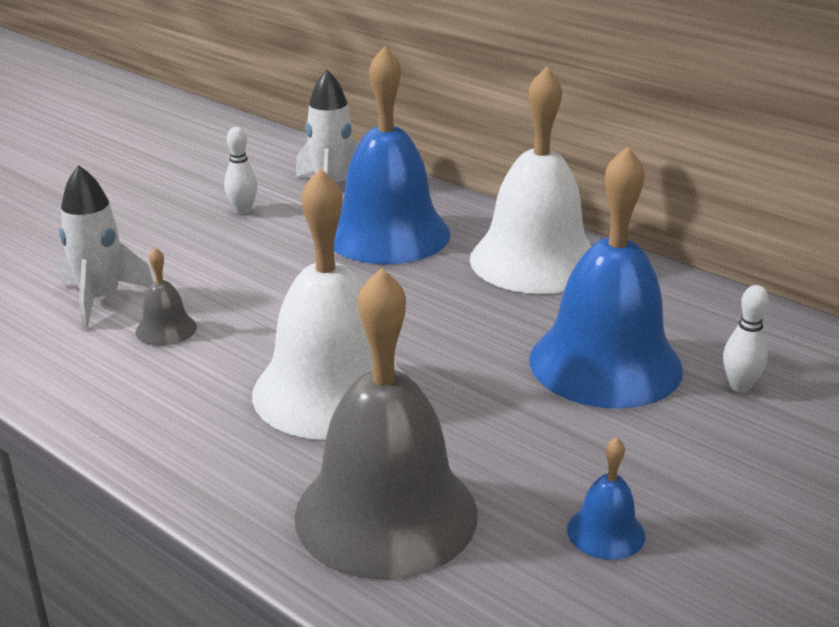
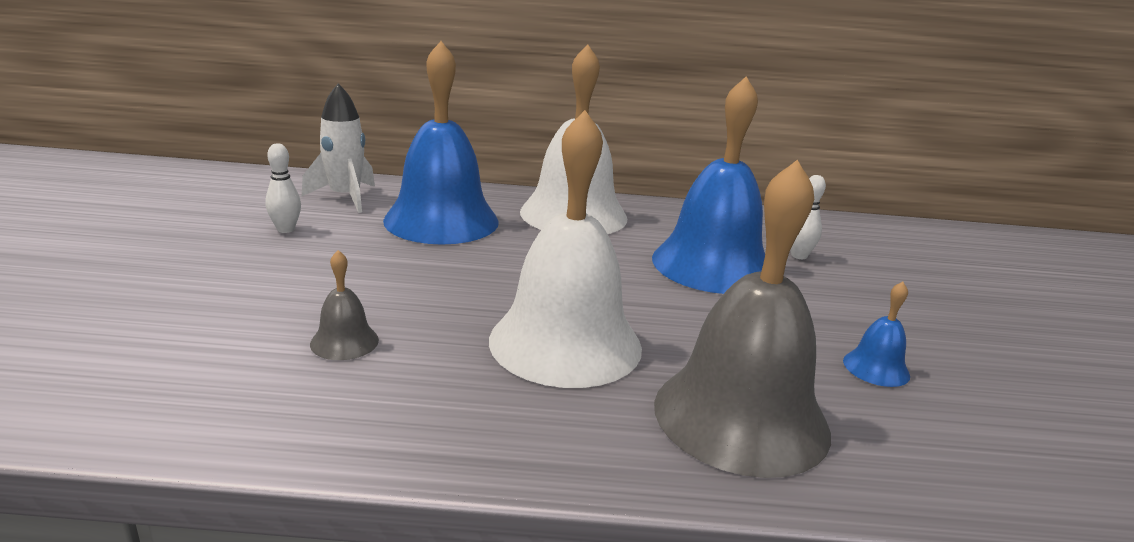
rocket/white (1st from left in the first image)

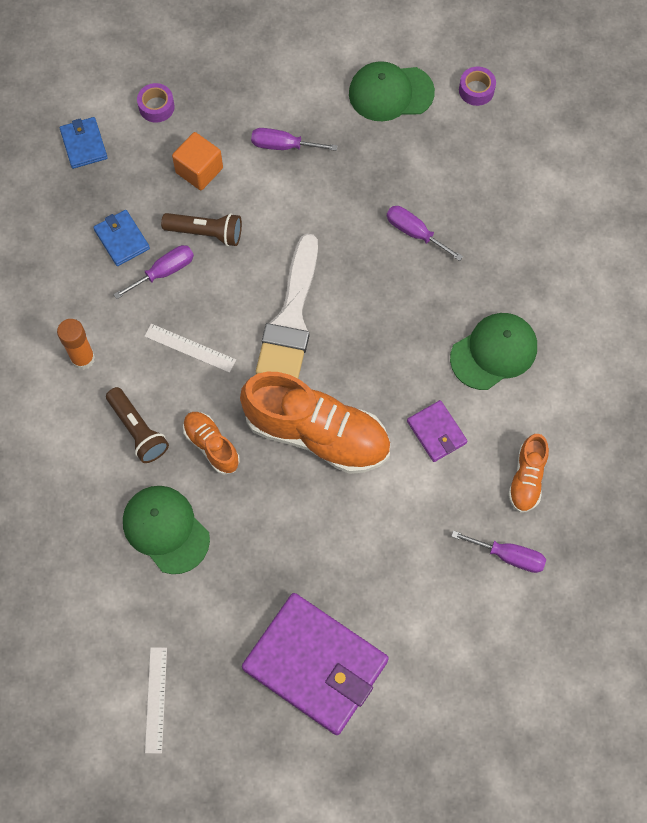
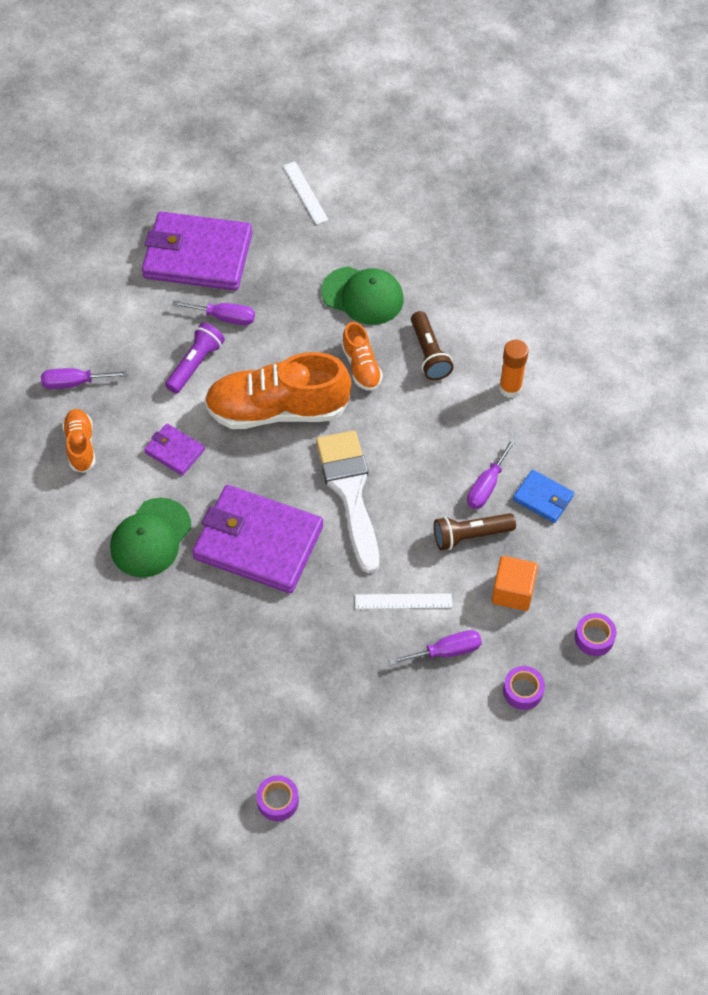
wallet/blue (1st from left in the first image)
cap/green (2nd from left in the first image)
flashlight/purple
wallet/purple (3rd from left)
tape/purple (2nd from left)
ruler/white (2nd from left)
screwdriver/purple (2nd from left)
flashlight/brown (1st from left)
shoe/orange (3rd from left)

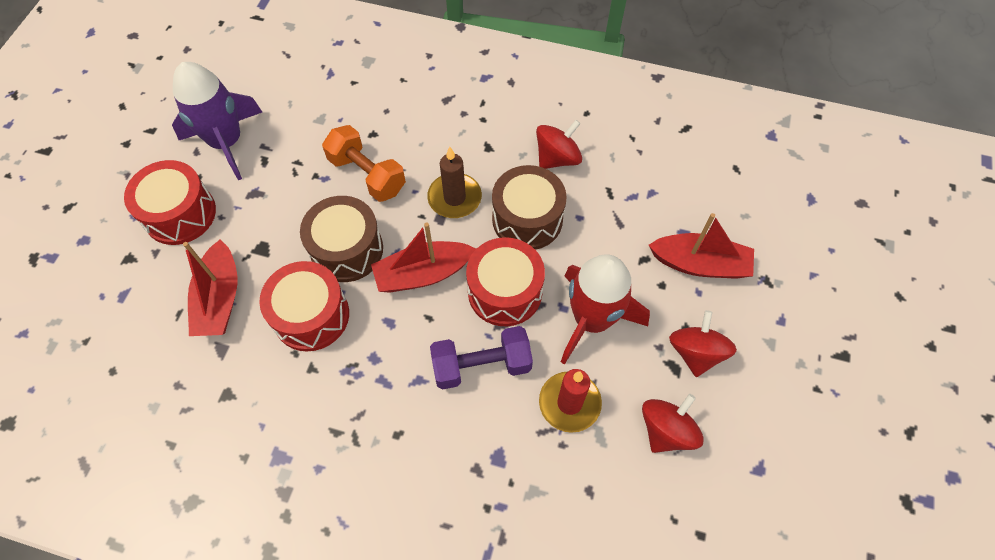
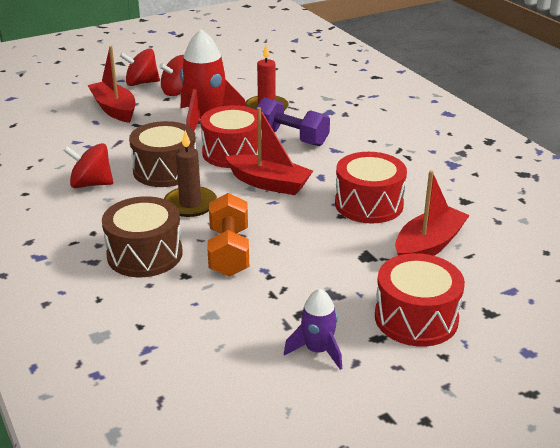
drum/brown (1st from left)
spinning top/red (2nd from left)
rocket/purple

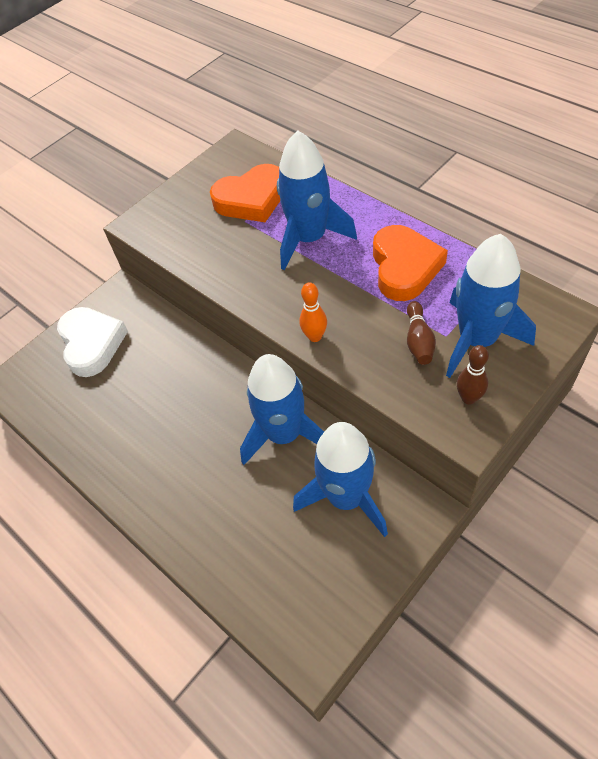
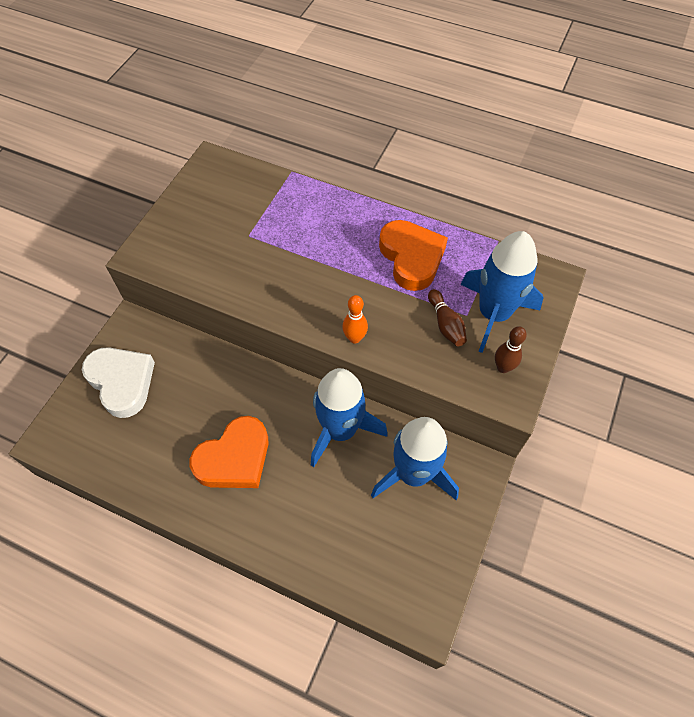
rocket/blue (2nd from left in the first image)
heart/orange (1st from left)

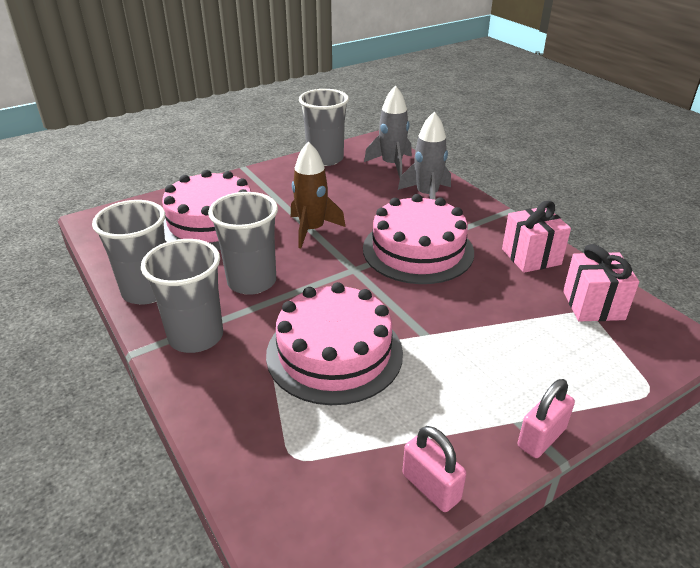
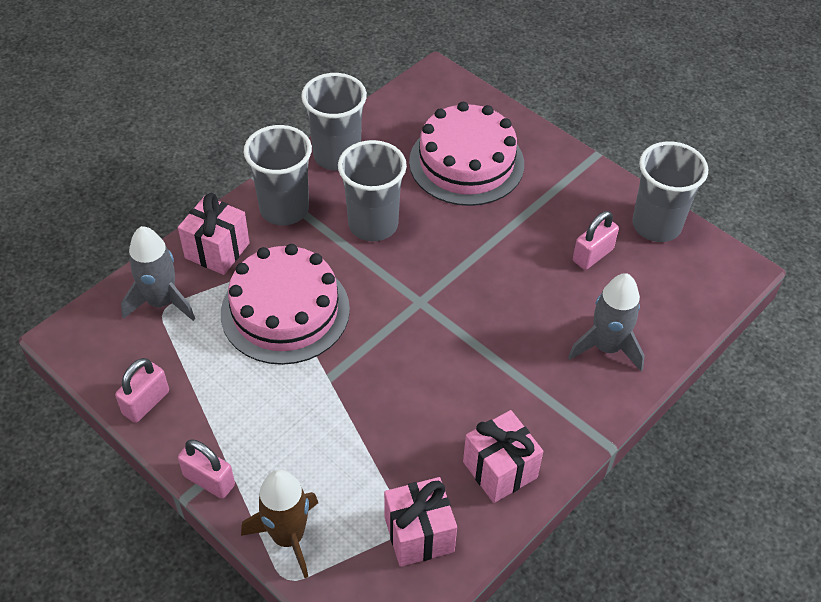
cake/pink (3rd from left in the first image)
gift/pink (1st from left)
padlock/pink (3rd from left)
rocket/brown
rocket/grey (1st from left)

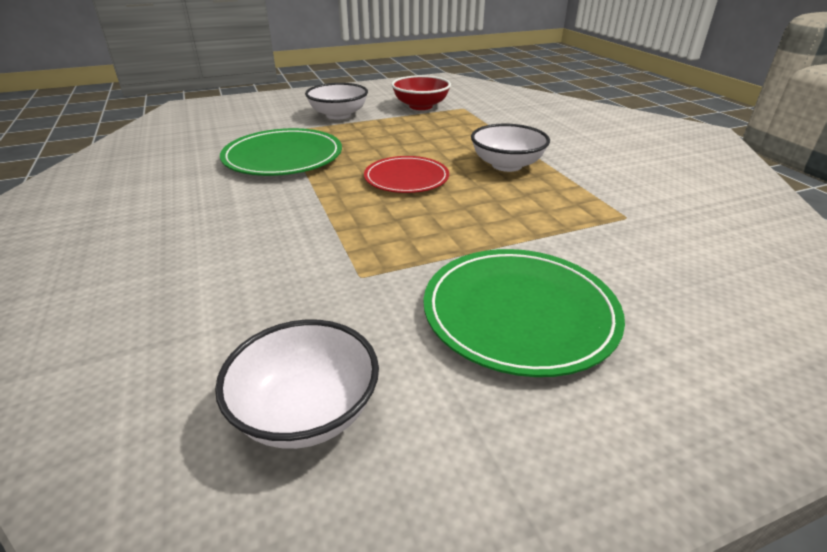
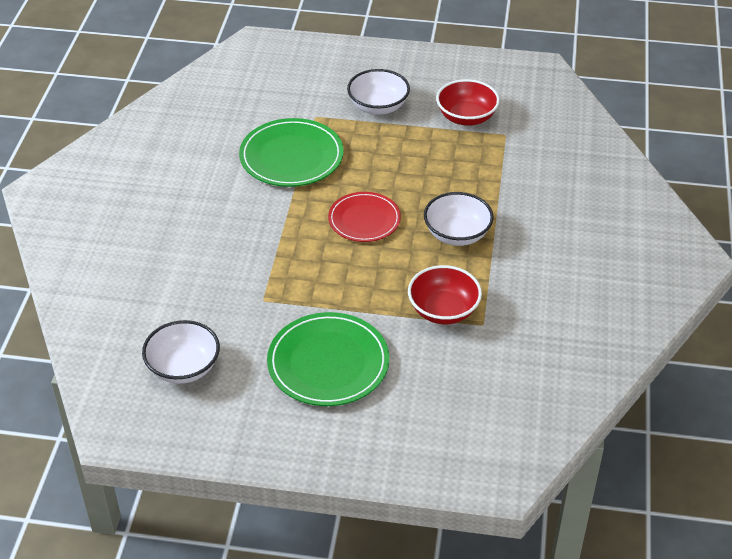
bowl/red (1st from left)

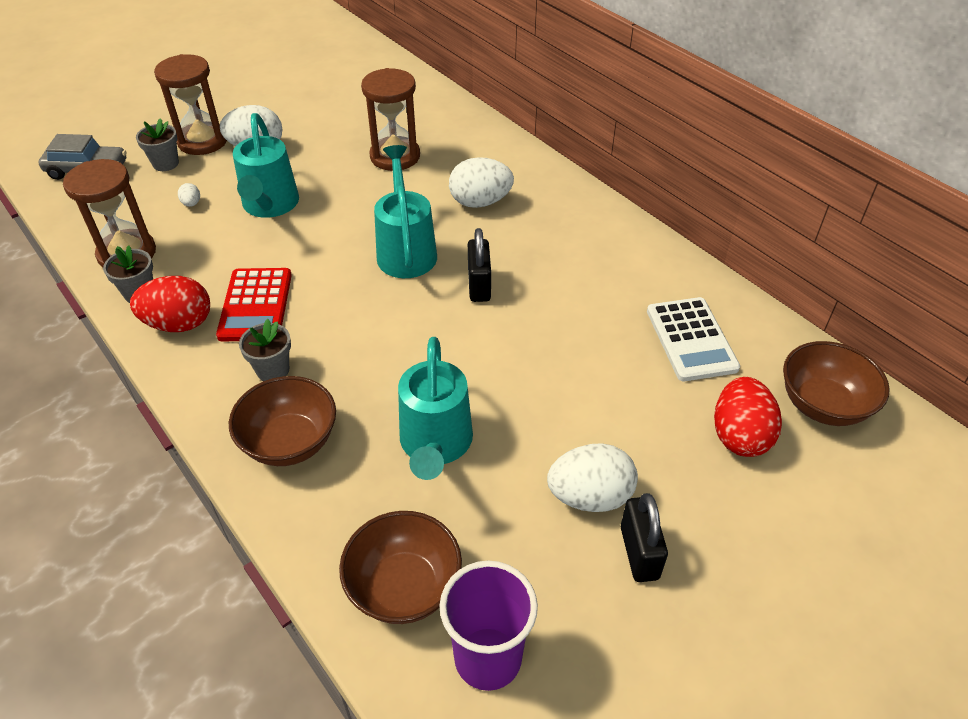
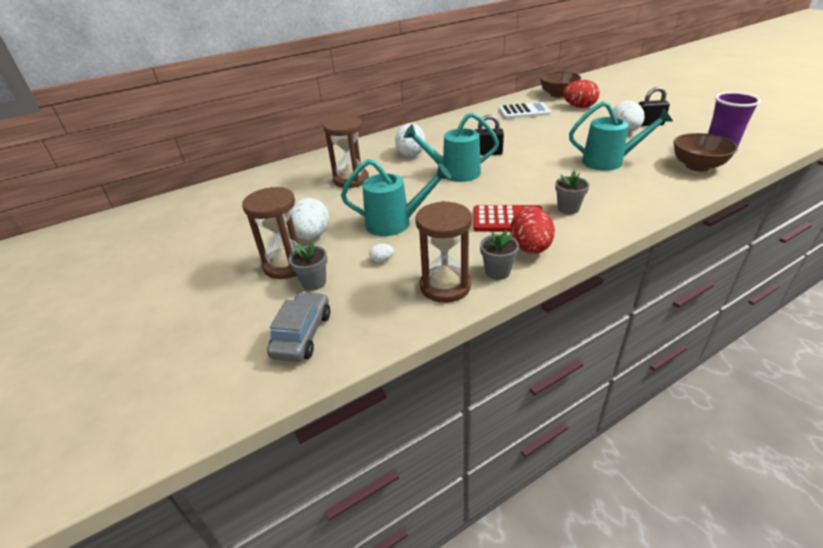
bowl/brown (1st from left in the first image)

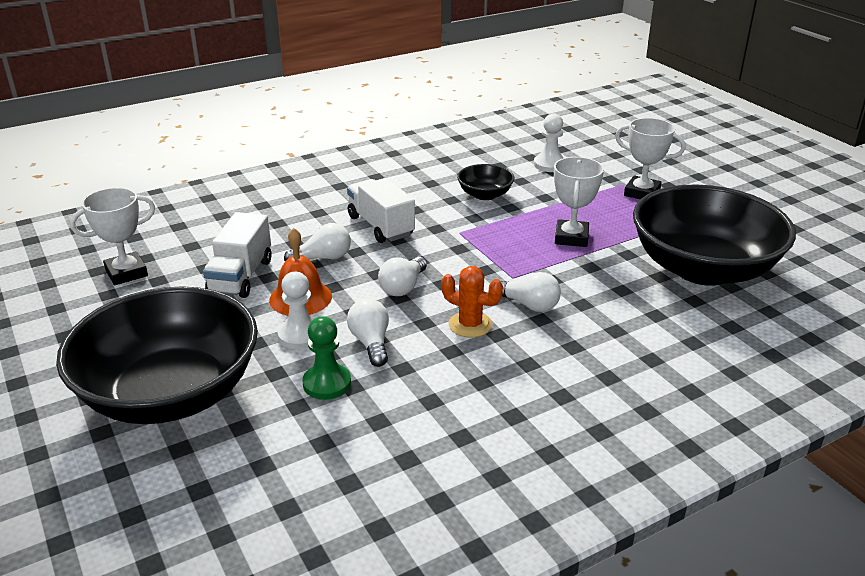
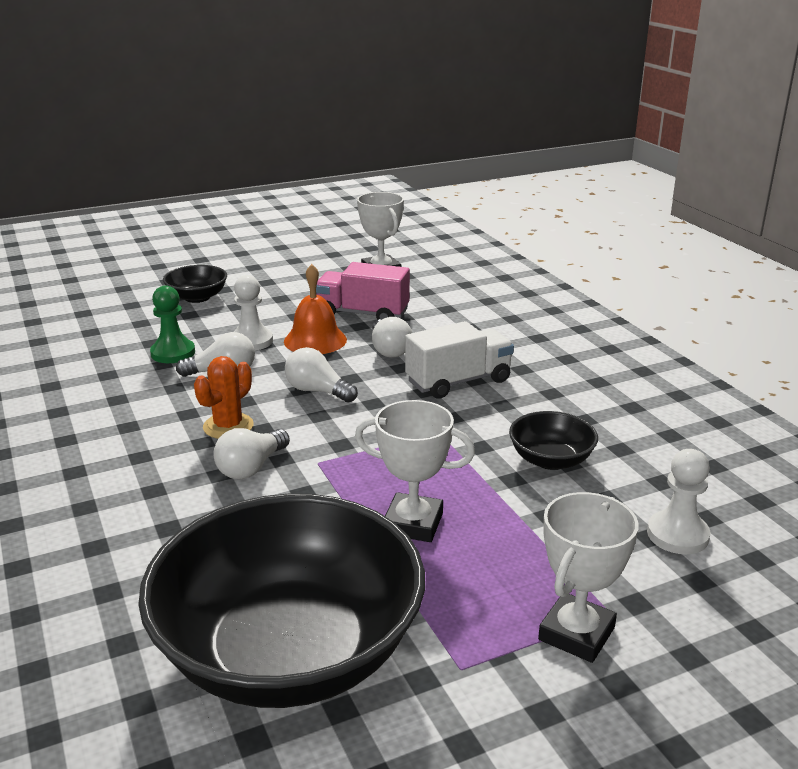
truck/pink
bowl/black (1st from left)

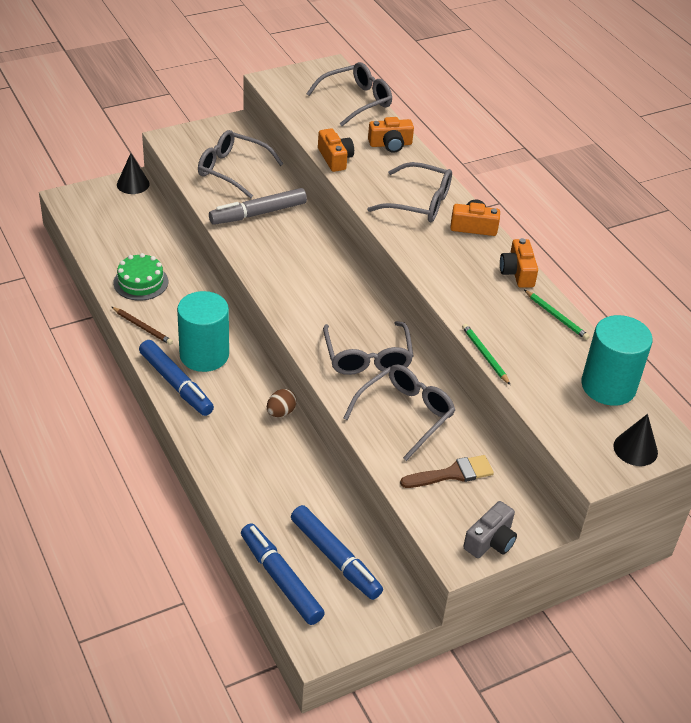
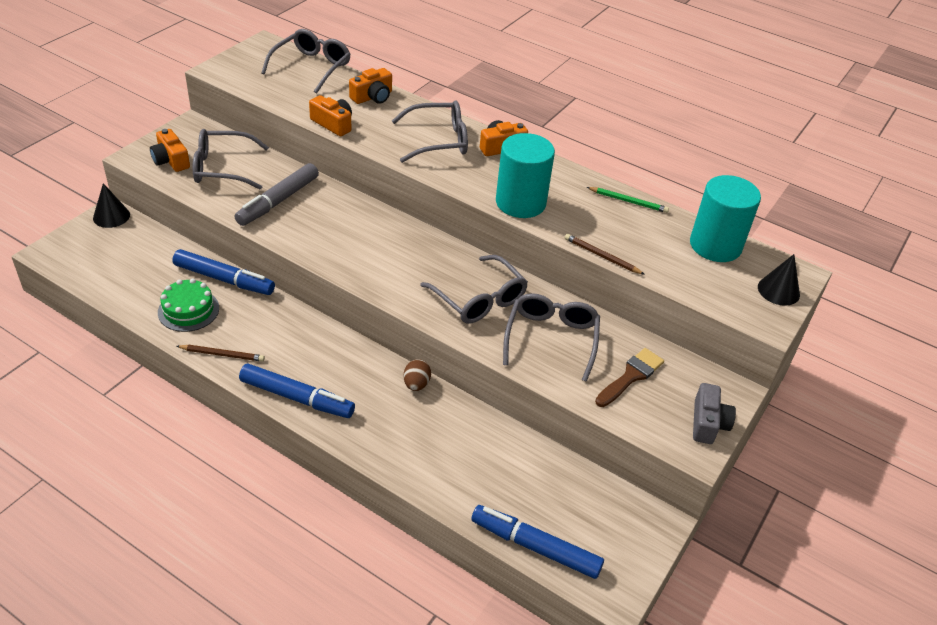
cylinder/turquoise (1st from left)
marker/blue (1st from left)
camera/orange (1st from left)
pencil/brown (2nd from left)

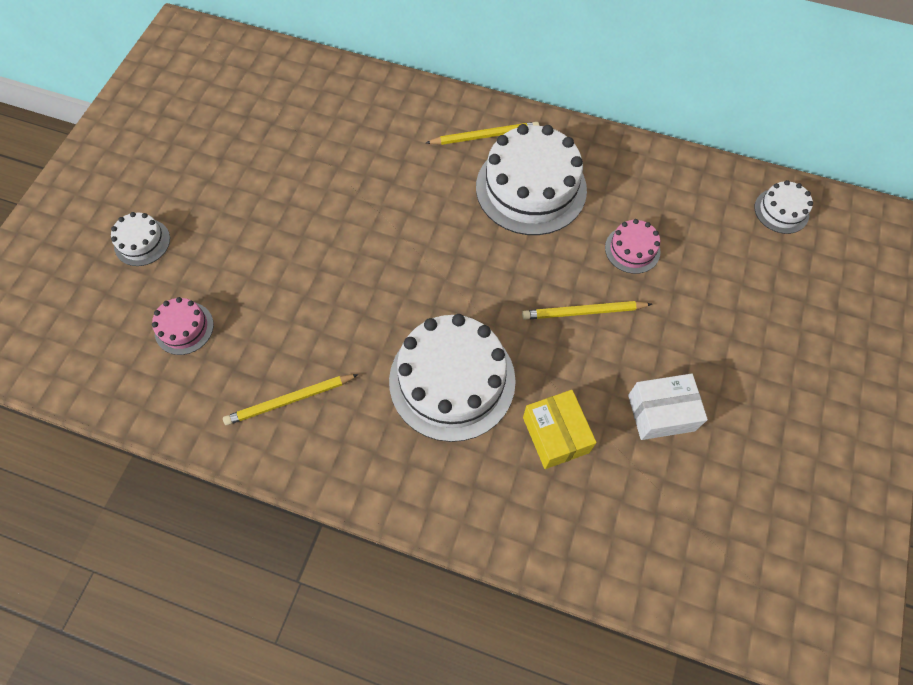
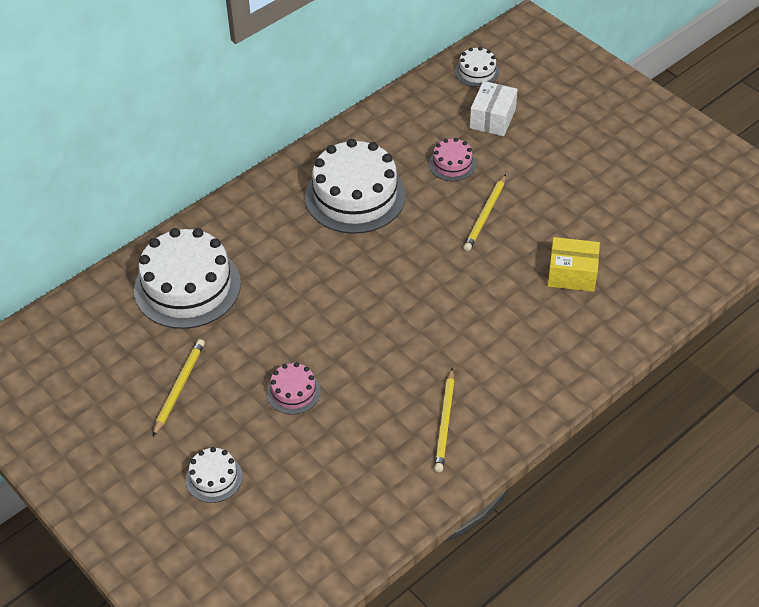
cake/pink (1st from left)
cake/white (1st from left)
pencil/yellow (1st from left)
box/white

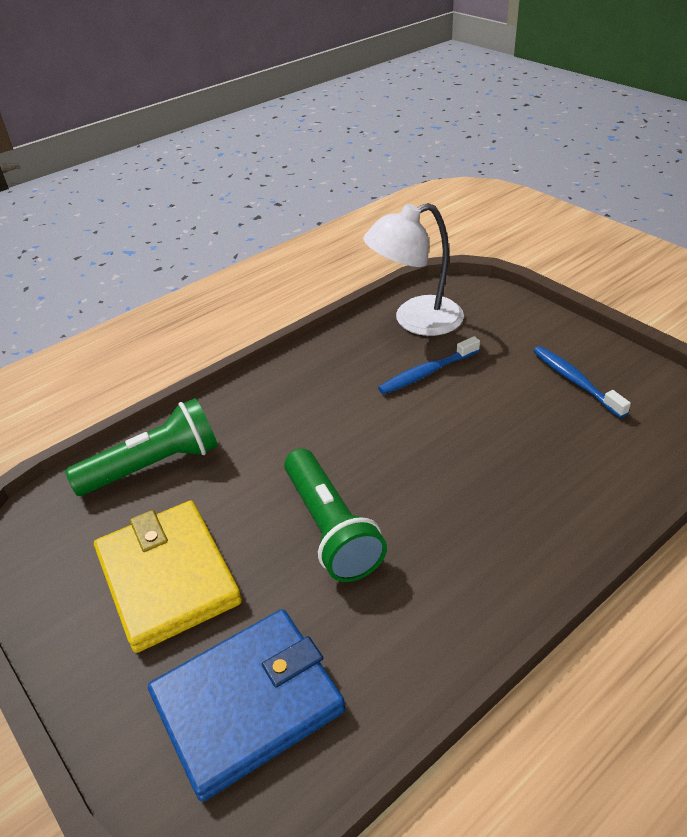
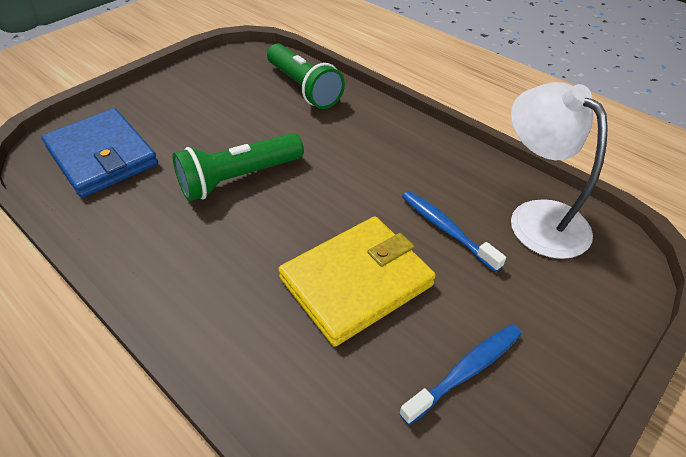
wallet/yellow

